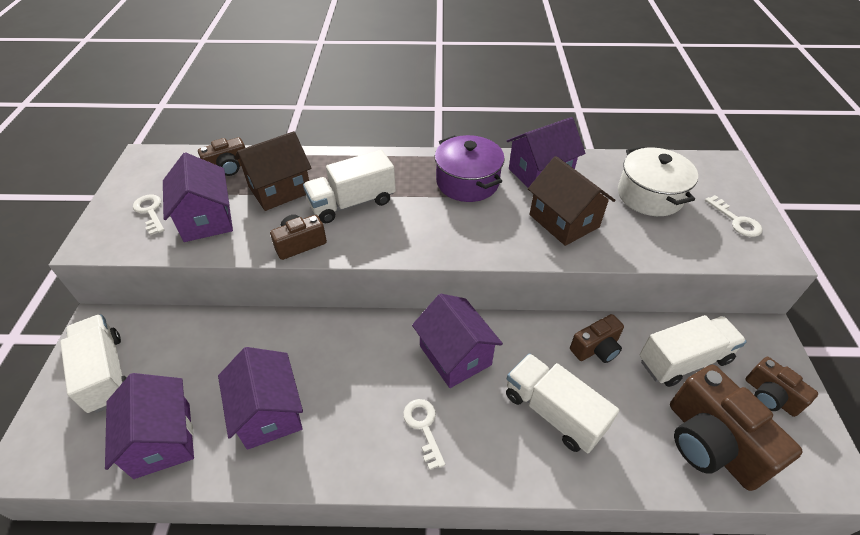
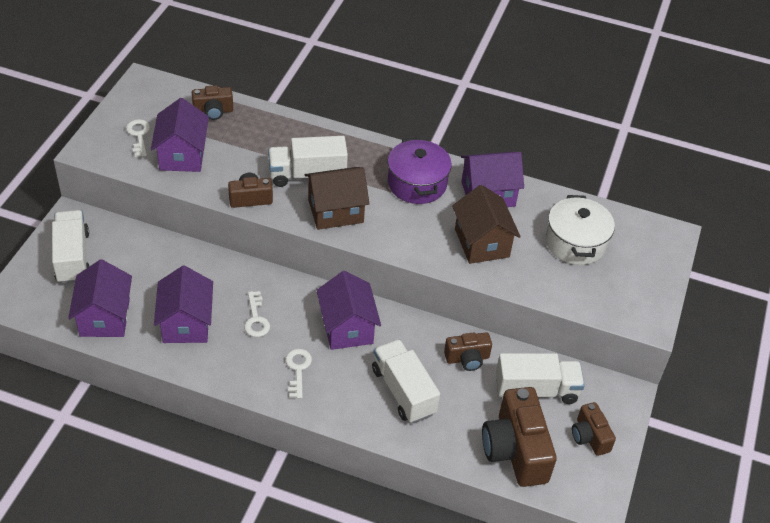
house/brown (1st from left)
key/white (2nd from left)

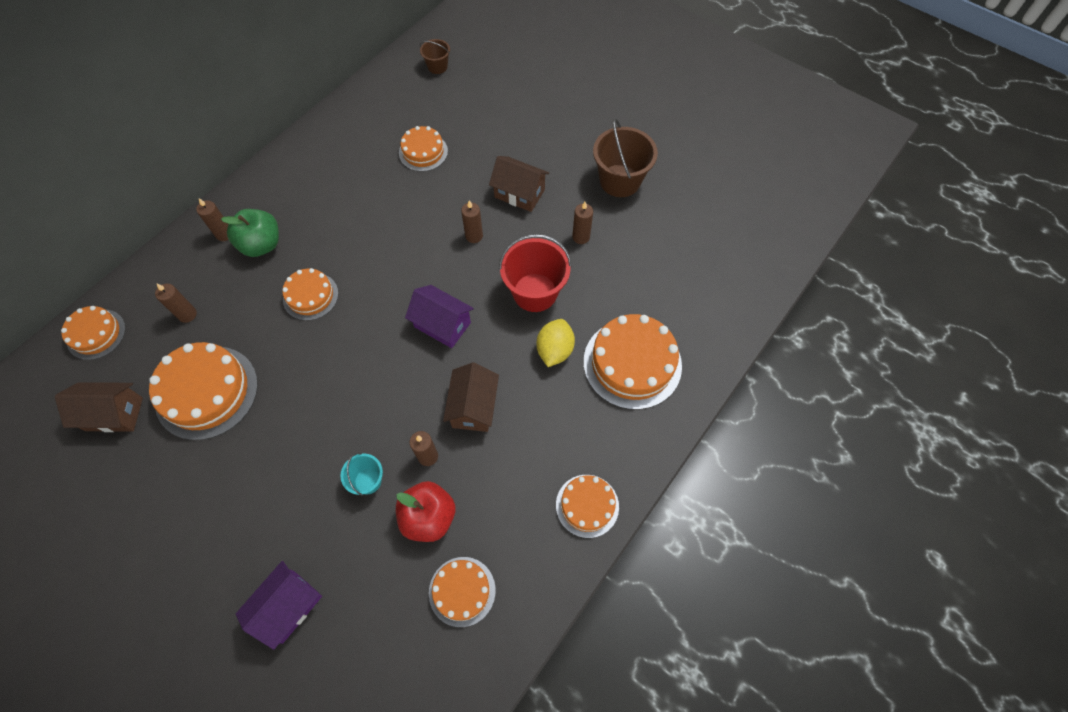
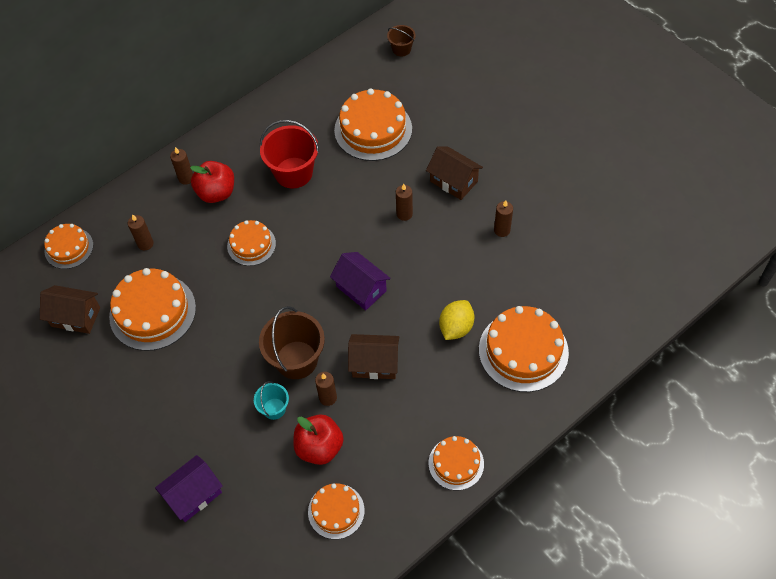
bucket/red
bucket/brown (1st from left)
apple/red (1st from left)
house/brown (2nd from left)
cake/orange (5th from left)

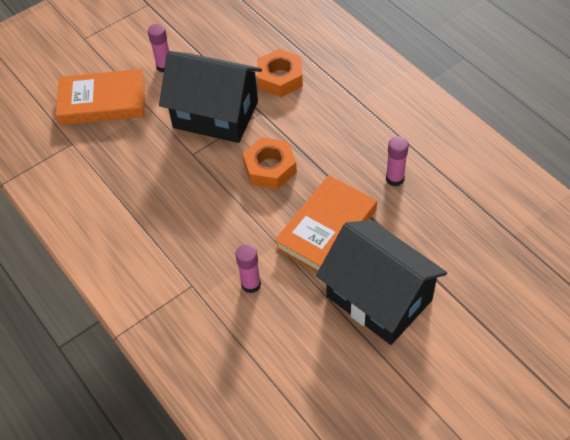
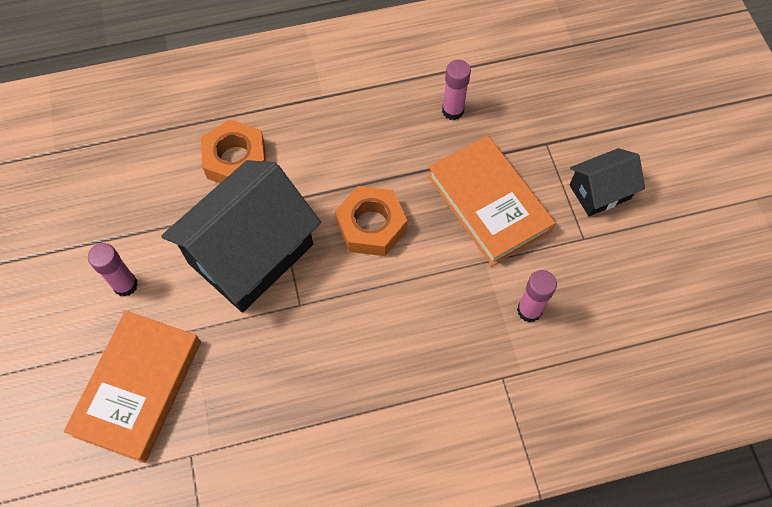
house/black (2nd from left)

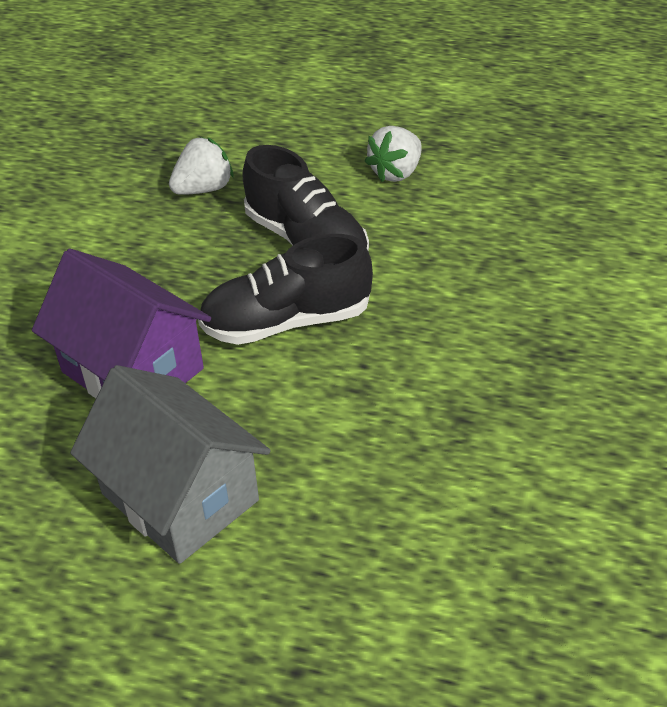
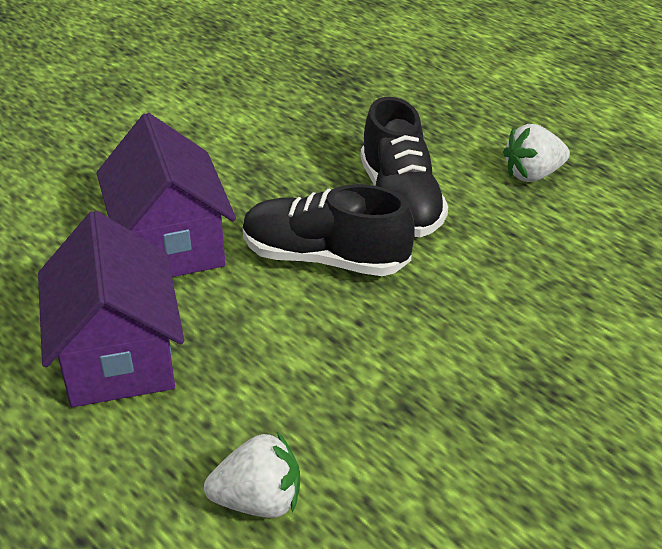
strawberry/white (1st from left)
house/purple (1st from left)

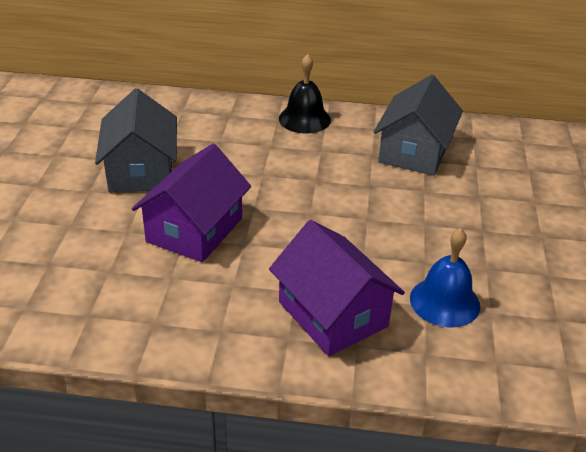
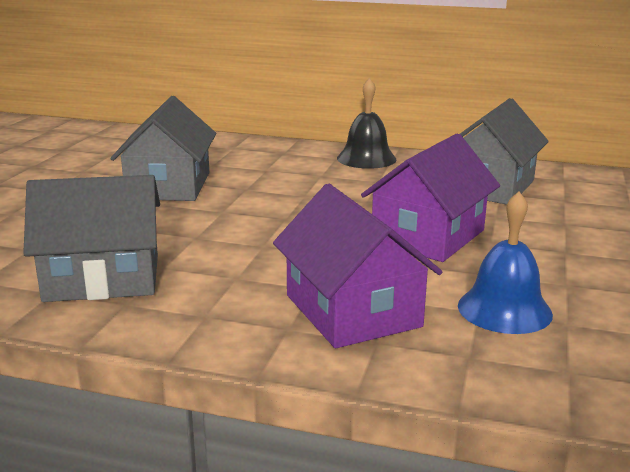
house/grey (1st from left)
house/purple (2nd from left)

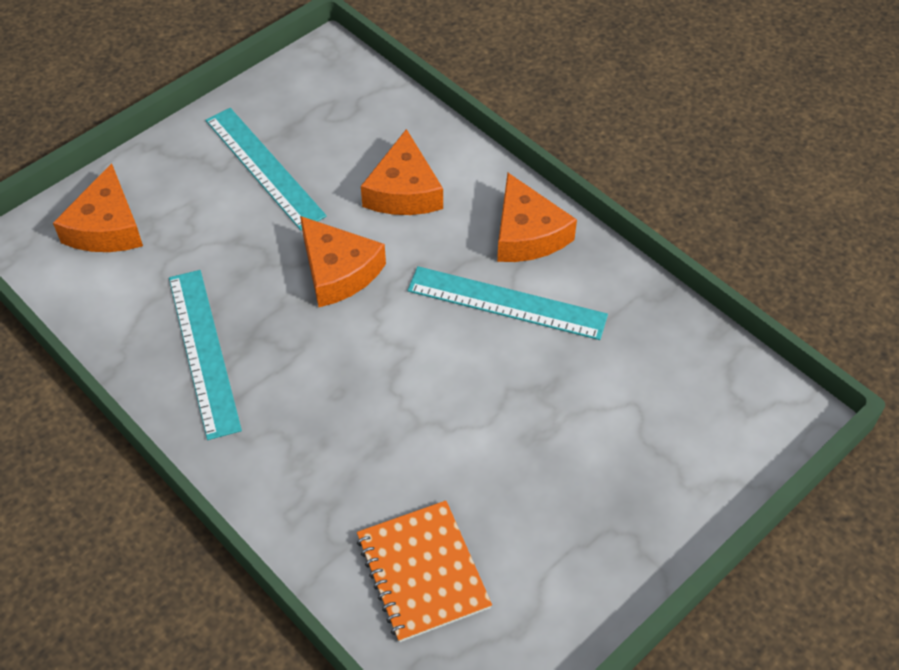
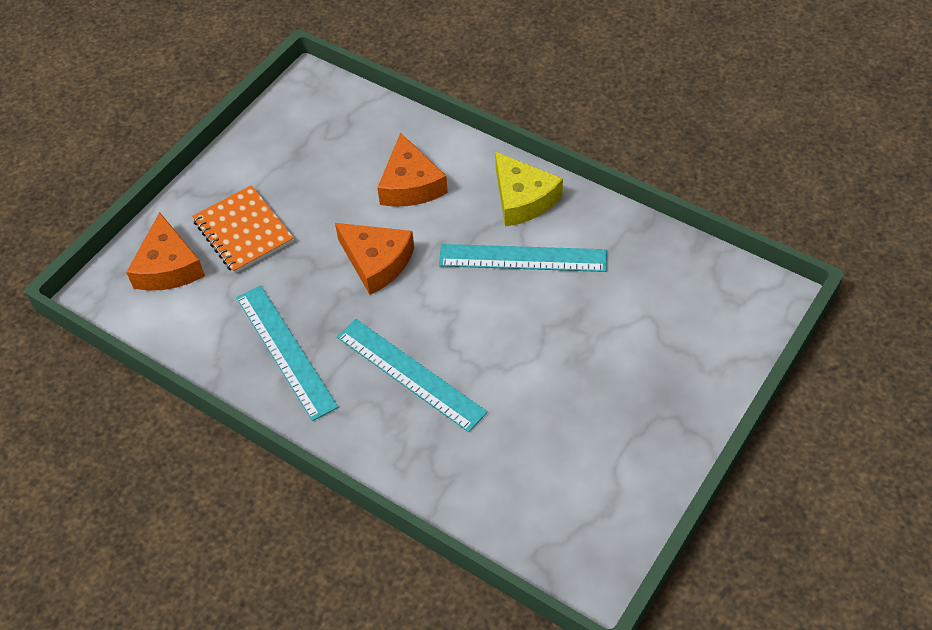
ruler/turquoise (2nd from left)
notebook/orange
cheese/yellow

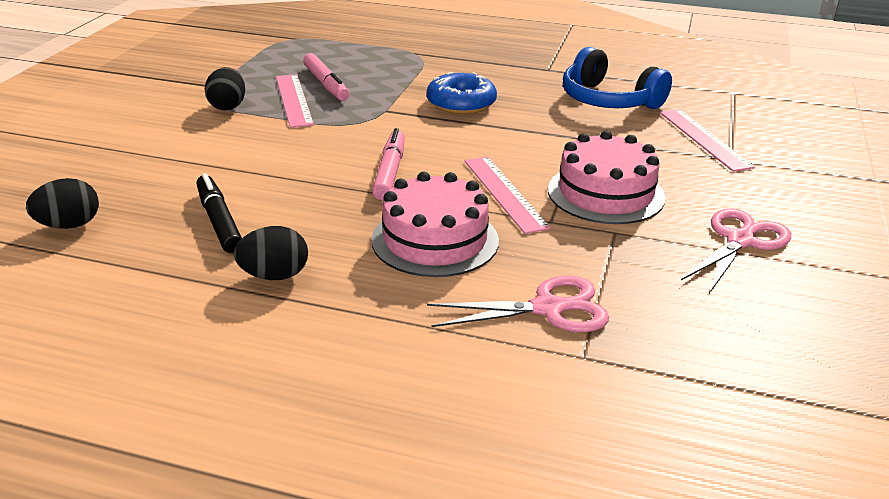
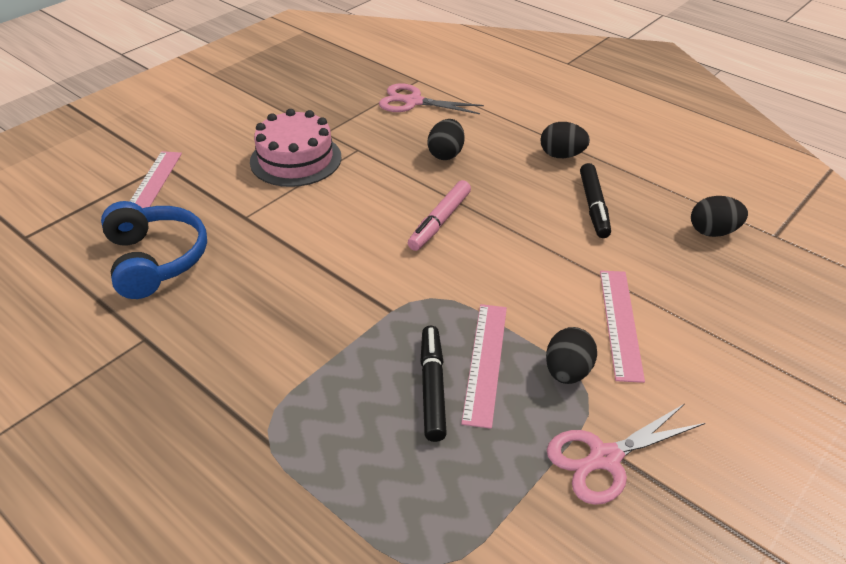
donut/blue
ruler/pink (3rd from left)
scissors/pink (2nd from left)
egg/black (1st from left)
marker/black (1st from left)

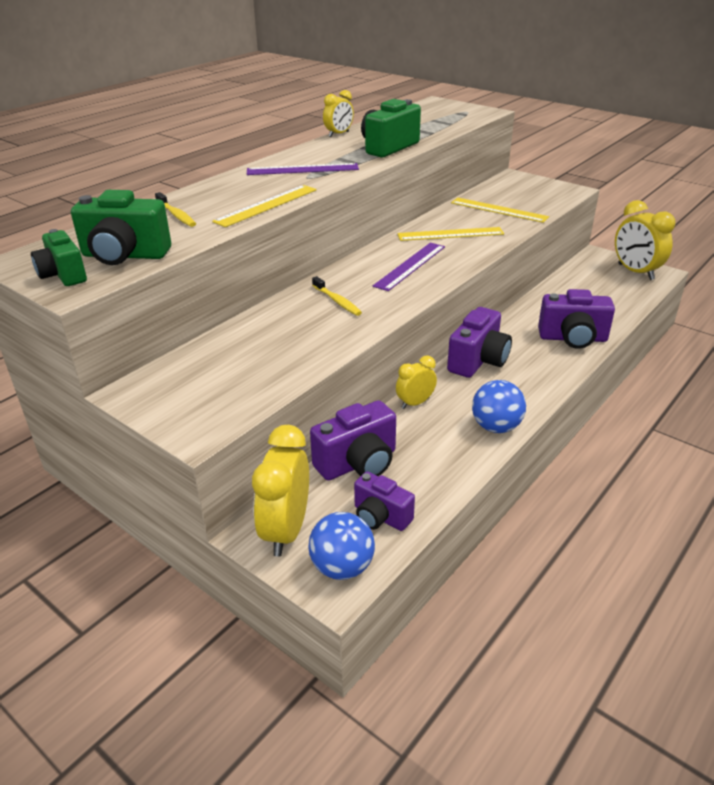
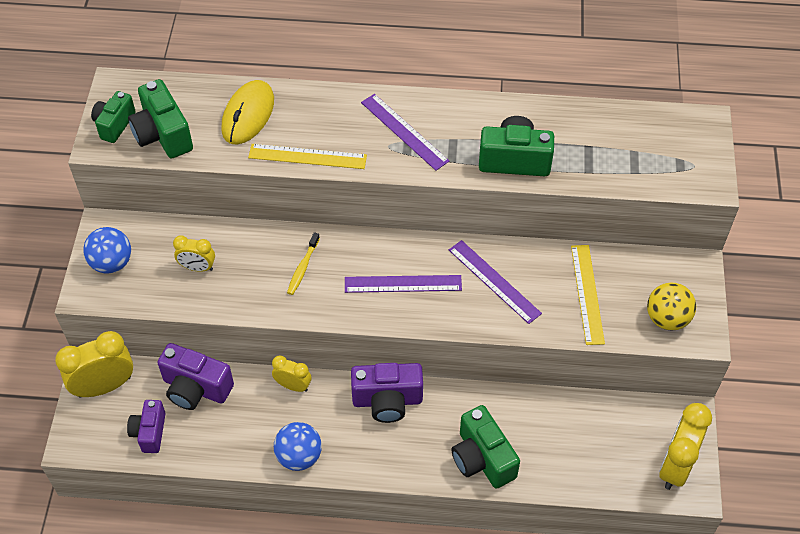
ball/yellow
ball/blue (1st from left)
clock/yellow (2nd from left)
mouse/yellow
ruler/purple (3rd from left)
camera/green (3rd from left)

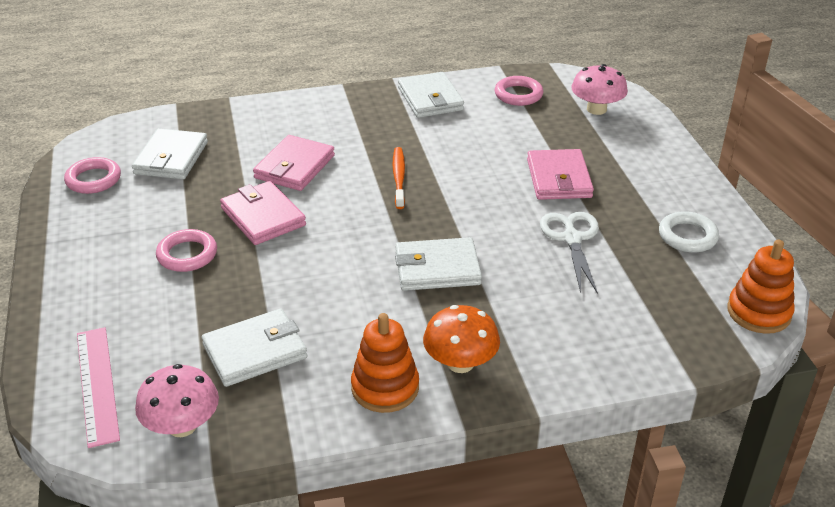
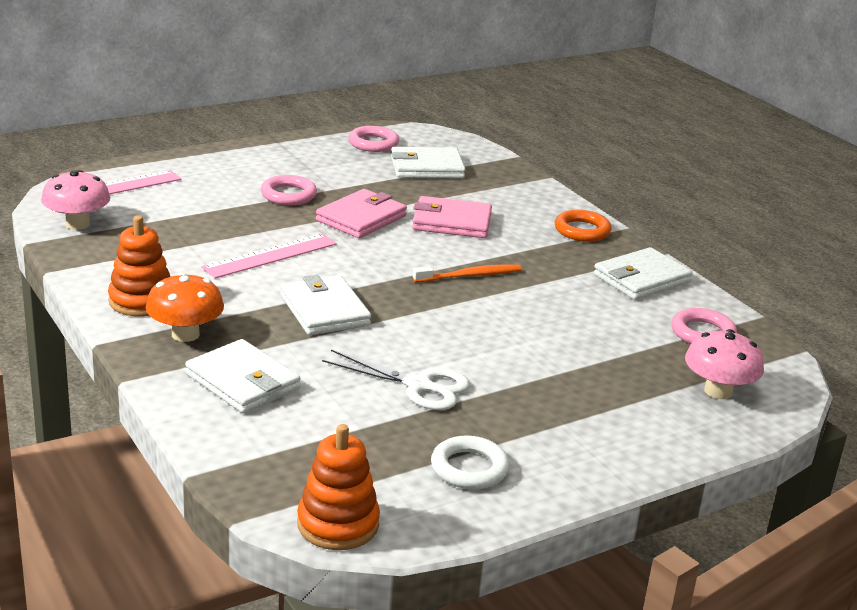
wallet/pink (3rd from left in the first image)
ruler/pink (2nd from left)
ring/orange
wallet/white (1st from left)
scissors/white

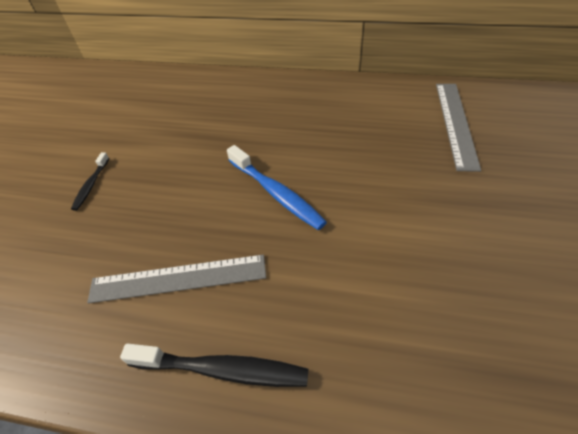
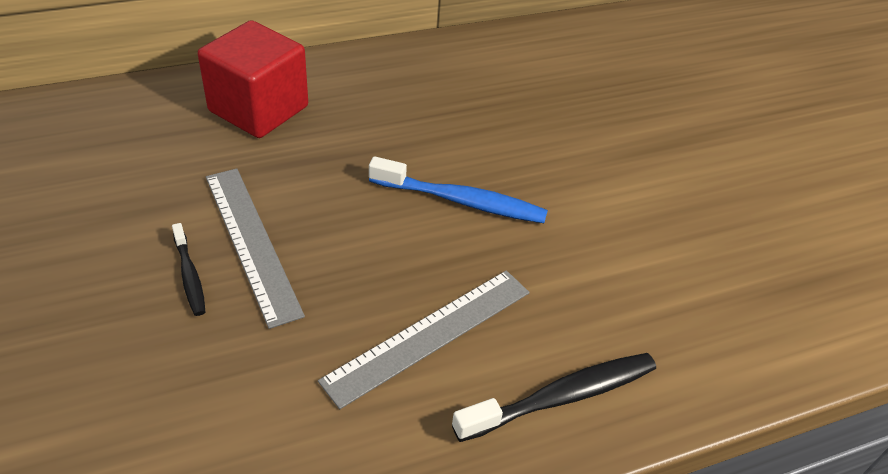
cube/red
ruler/grey (1st from left)

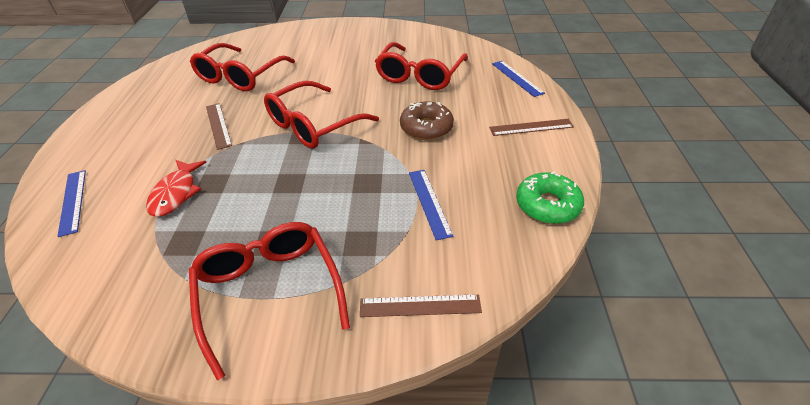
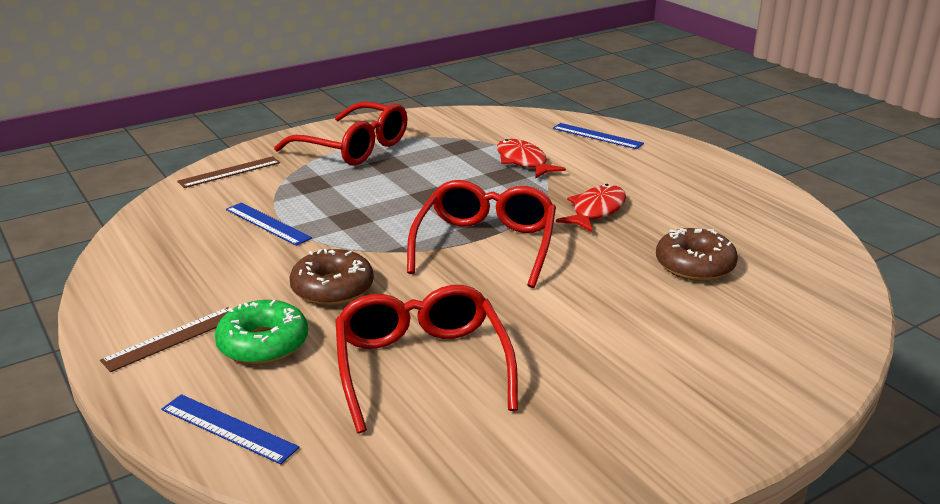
donut/green
donut/brown (2nd from left)
fish/red (2nd from left)

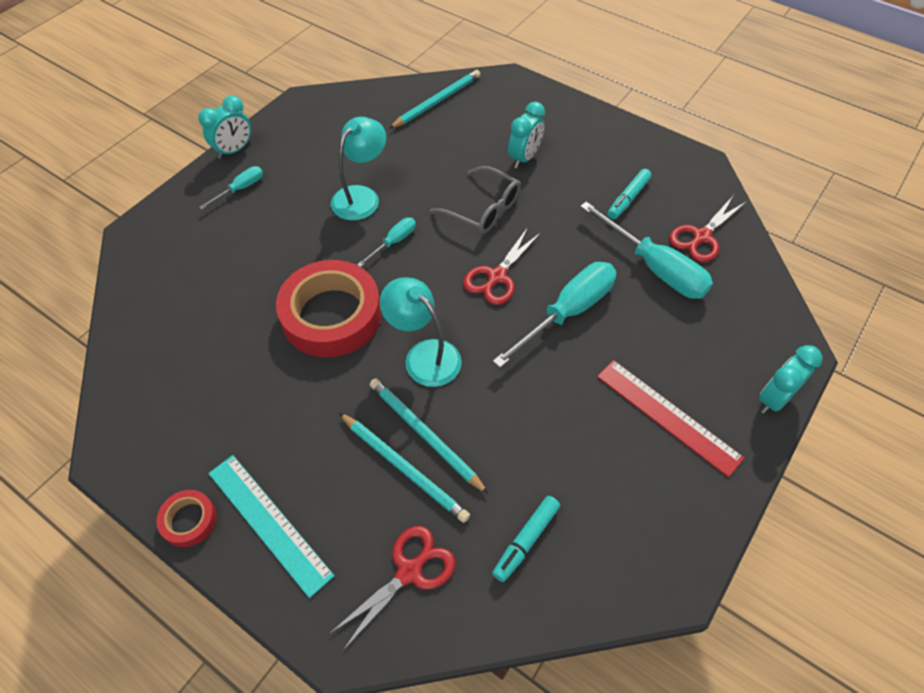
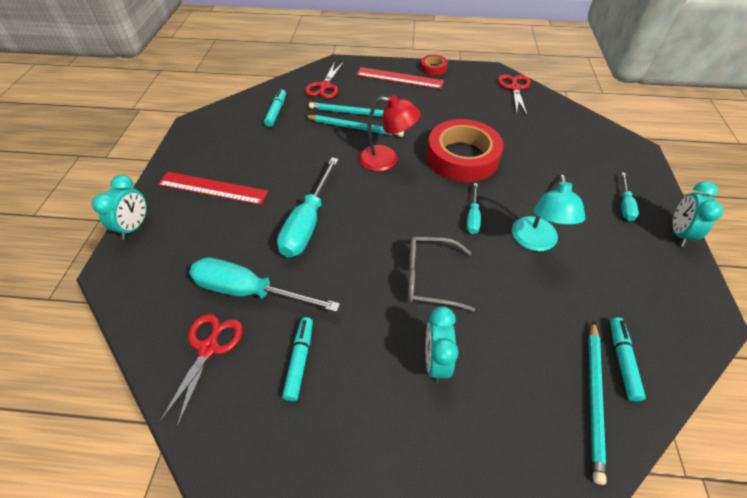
marker/turquoise (3rd from left)
scissors/red (3rd from left)
ruler/red (2nd from left)
lamp/red

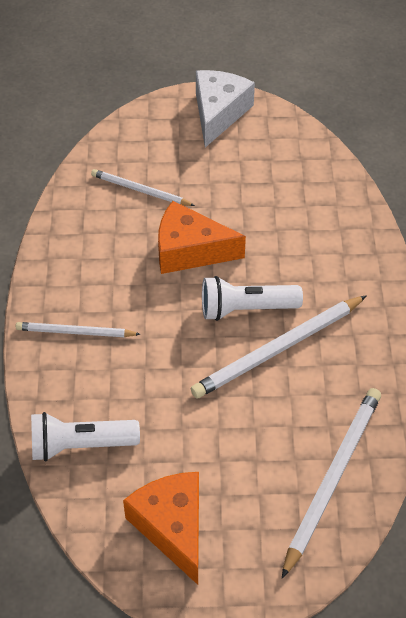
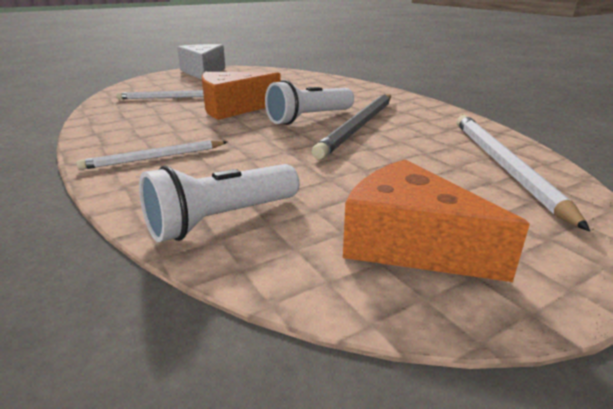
pencil/grey

